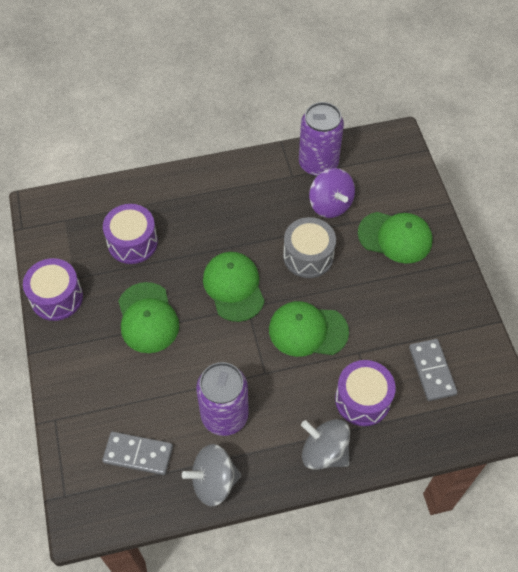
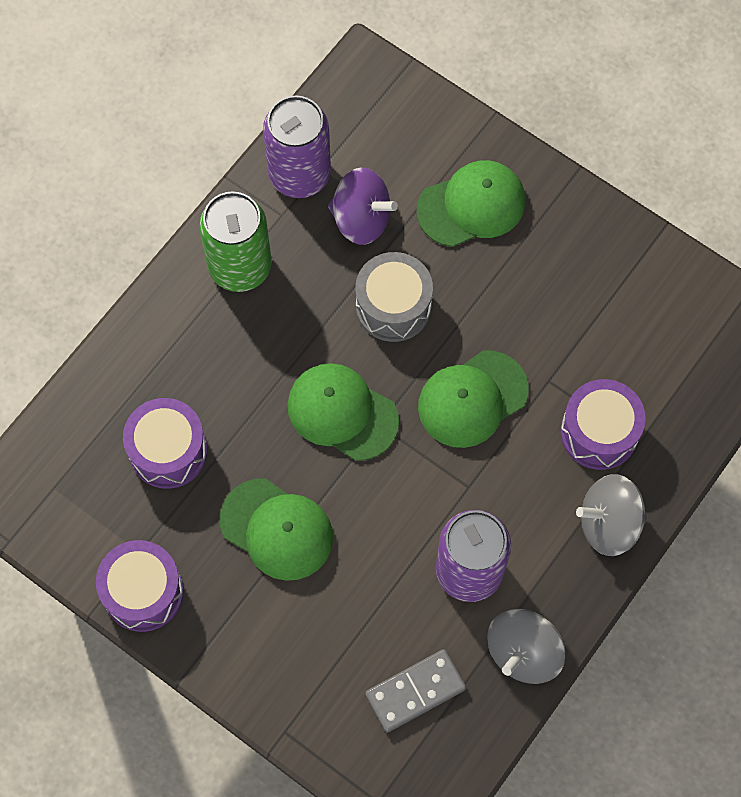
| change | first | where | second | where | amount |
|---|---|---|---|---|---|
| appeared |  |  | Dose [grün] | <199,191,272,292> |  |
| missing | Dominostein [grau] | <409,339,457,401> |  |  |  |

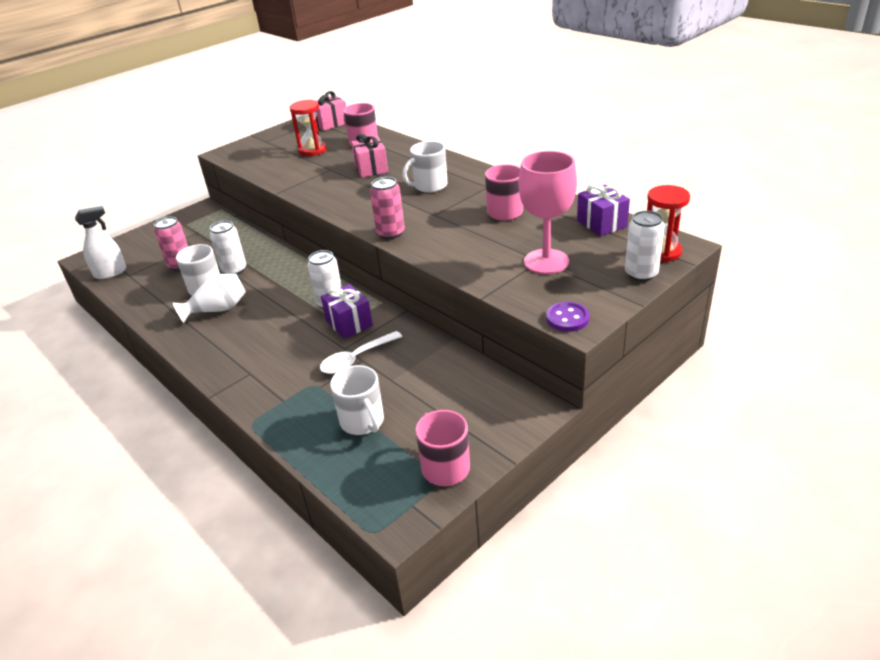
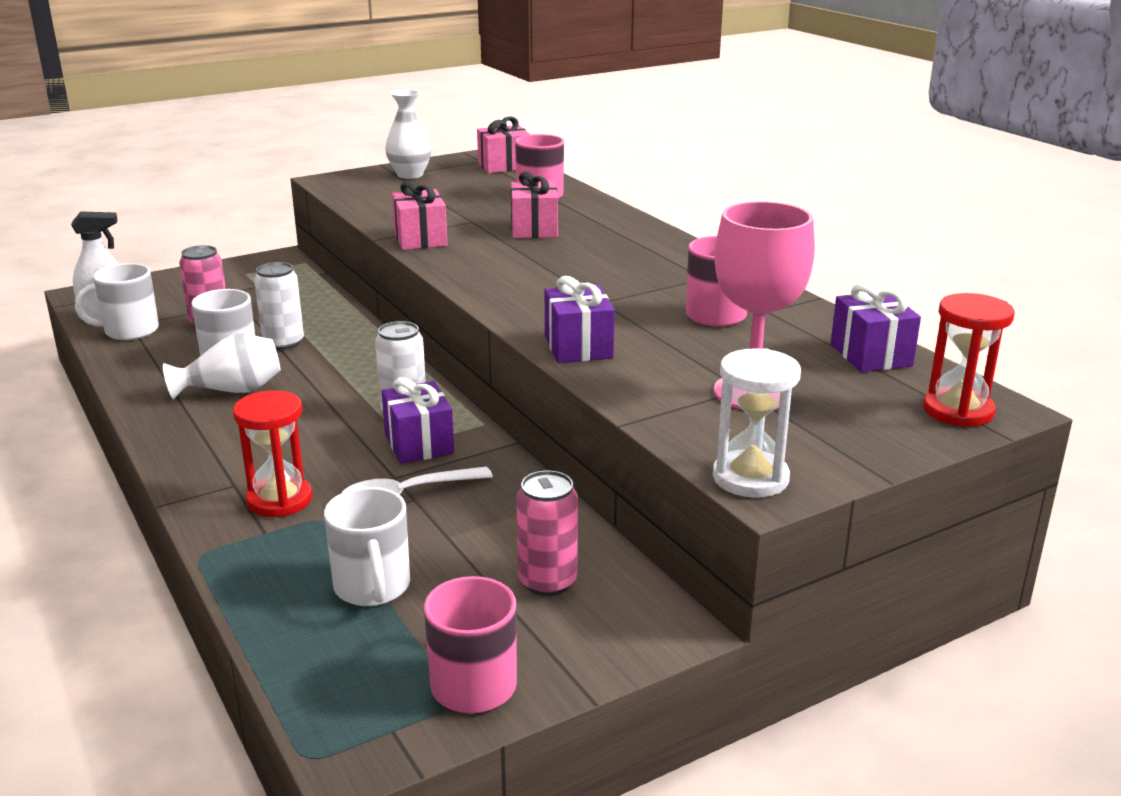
| change | first | where | second | where | amount |
|---|---|---|---|---|---|
| relocated | Tasse [weiß] | <403,141,448,193> |  | <75,263,159,340> |  |
| relocated | Sanduhr [rot] | <290,100,327,156> |  | <233,390,312,517> |  |
| appeared |  |  | Vase [weiß] | <385,90,432,179> |  |
| appeared |  |  | Geschenk [rosa] | <392,181,448,250> |  |
| relocated | Dose [rosa] | <370,177,405,239> |  | <517,471,578,596> |  |
| appeared |  |  | Geschenk [lila] | <545,276,615,363> |  |
| exchanged | Knopf [lila] | <546,302,590,332> | Sanduhr [weiß] | <713,348,801,498> |  |
| missing | Dose [weiß] | <625,211,665,281> |  |  |  |

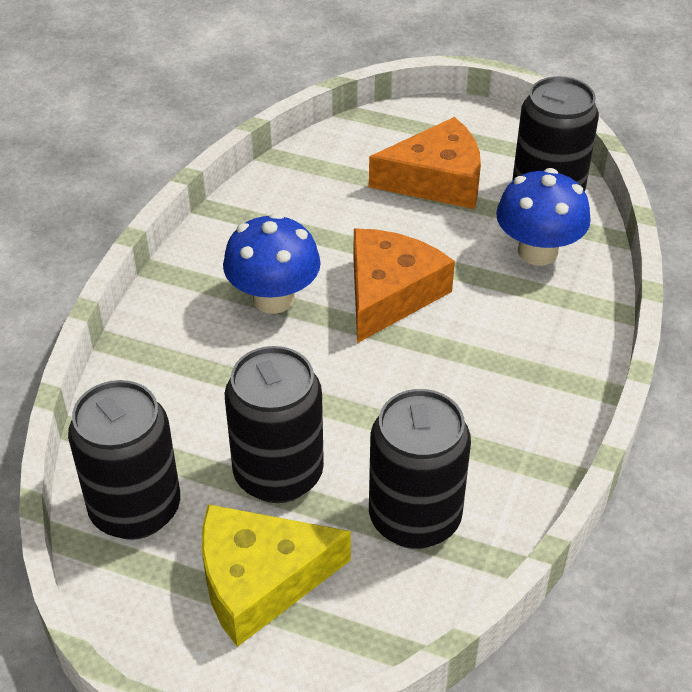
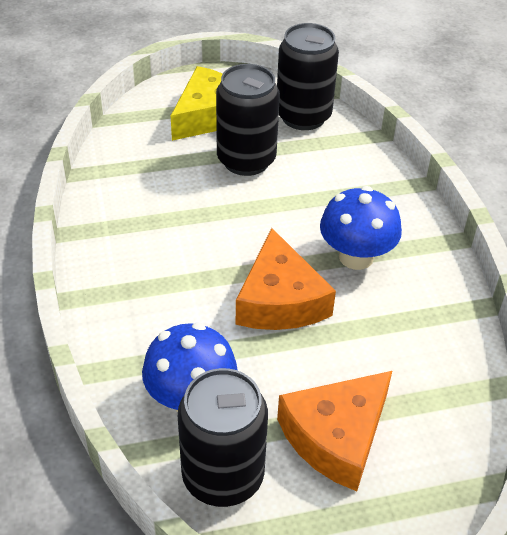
| change | first | where | second | where | amount |
|---|---|---|---|---|---|
| missing | Dose [schwarz] | <369,389,471,549> |  |  |  |

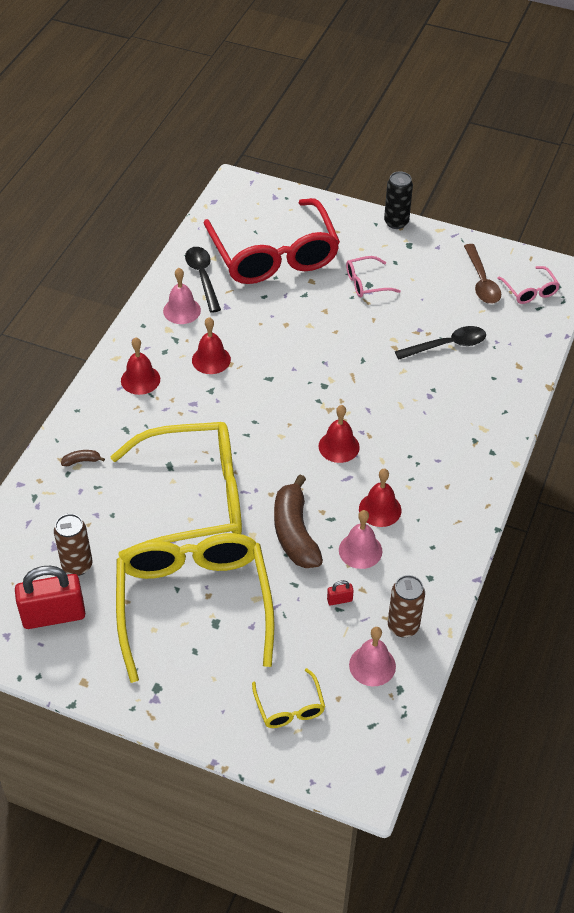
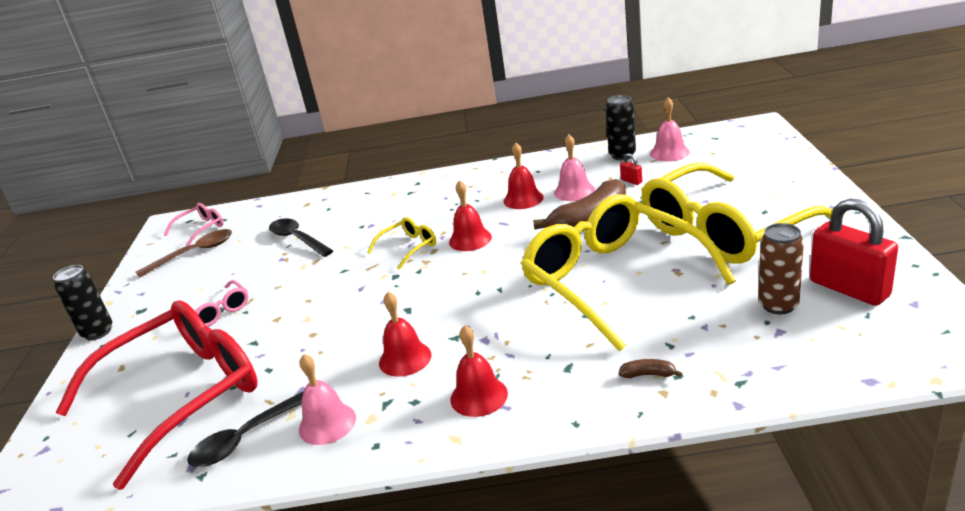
| change | first | where | second | where | amount |
|---|---|---|---|---|---|
| relocated | Brille [gelb] | <252,668,325,728> |  | <367,217,436,270> |  |
| colour | Dose [braun] | <388,575,425,638> | Dose [schwarz] | <605,95,636,160> |  |
| spun | Banane [braun] | <61,450,105,466> |  | <619,359,683,378> | 135 degrees clockwise |

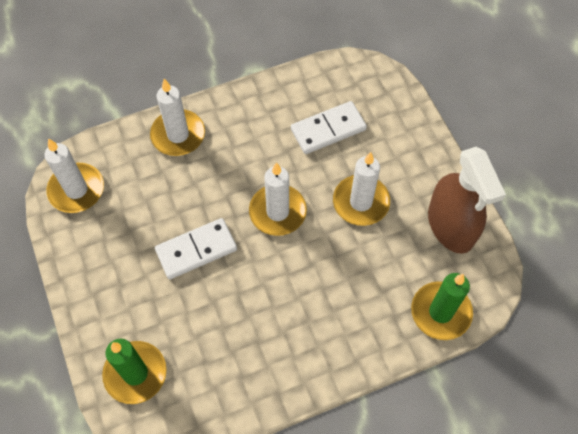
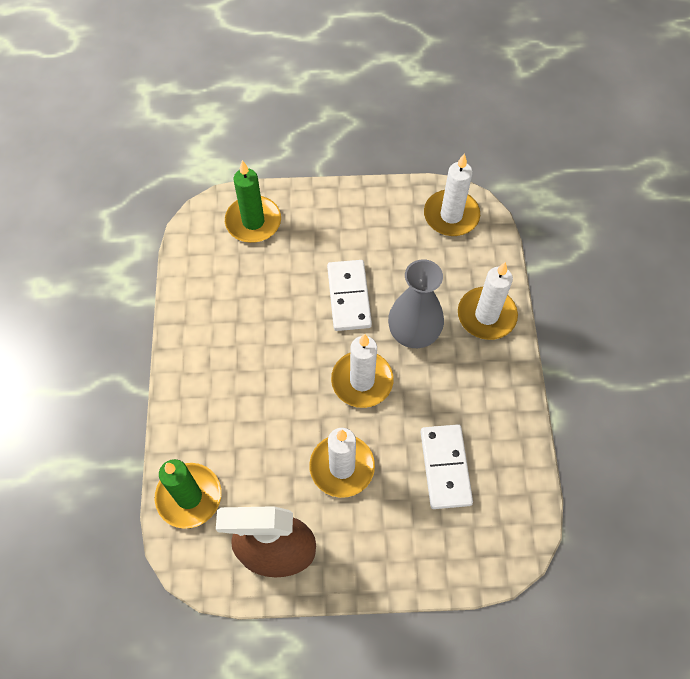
| change | first | where | second | where | amount |
|---|---|---|---|---|---|
| appeared |  |  | Vase [grau] | <388,259,444,348> |  |

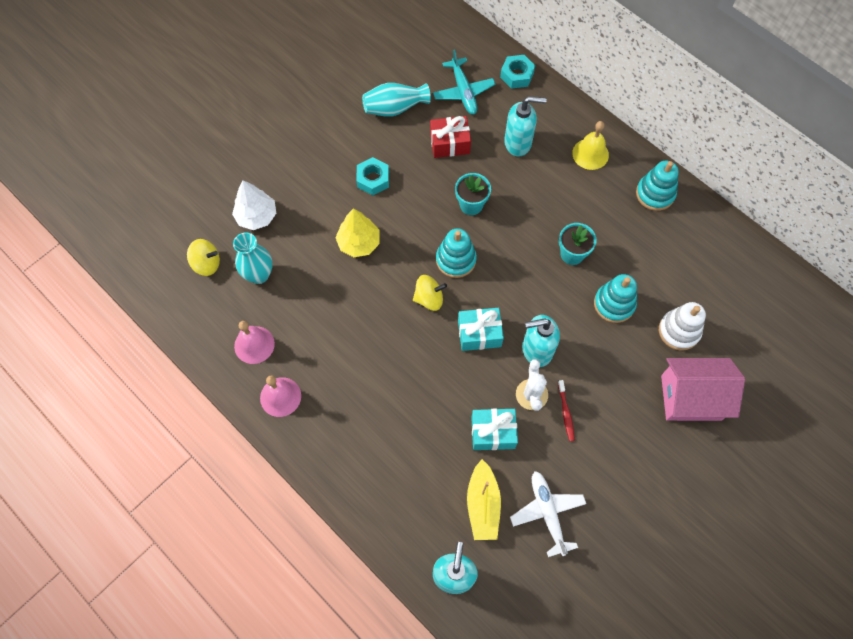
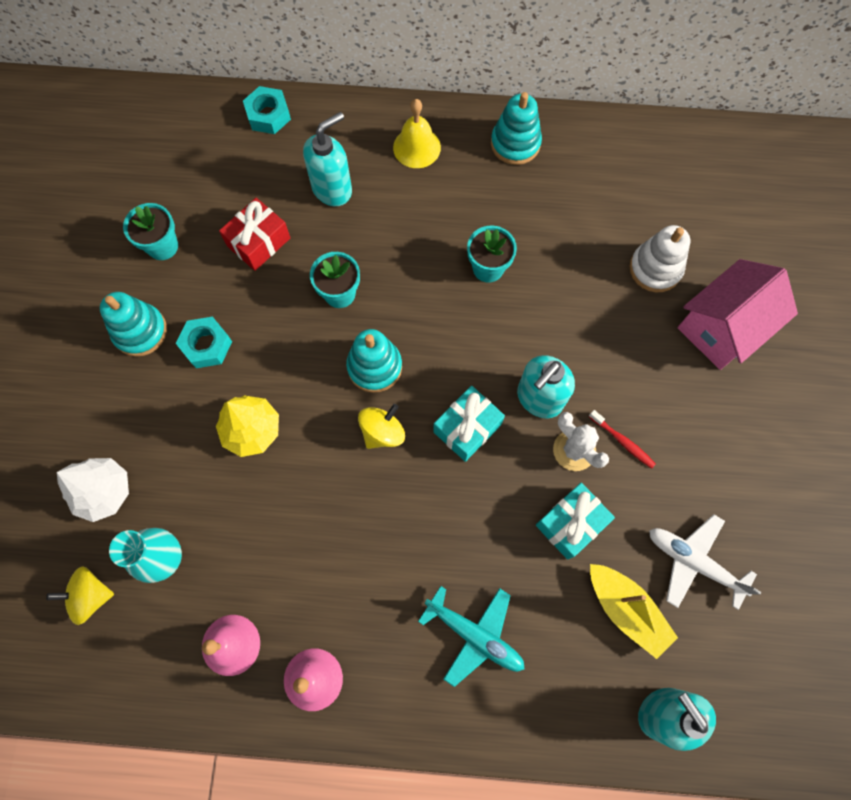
| change | first | where | second | where | amount |
|---|---|---|---|---|---|
| spun | Kreisel [gelb] | <187,239,220,276> |  | <46,566,114,625> | 150 degrees counterclockwise |
| relocated | Stapelspielzeug [türkis] | <594,274,637,323> |  | <100,292,167,357> |  |
| exchanged | Vase [türkis] | <362,83,431,117> | Blumentopf [türkis] | <123,203,178,260> |  |
| relocated | Flugzeug [türkis] | <433,49,495,115> |  | <418,586,525,687> |  |

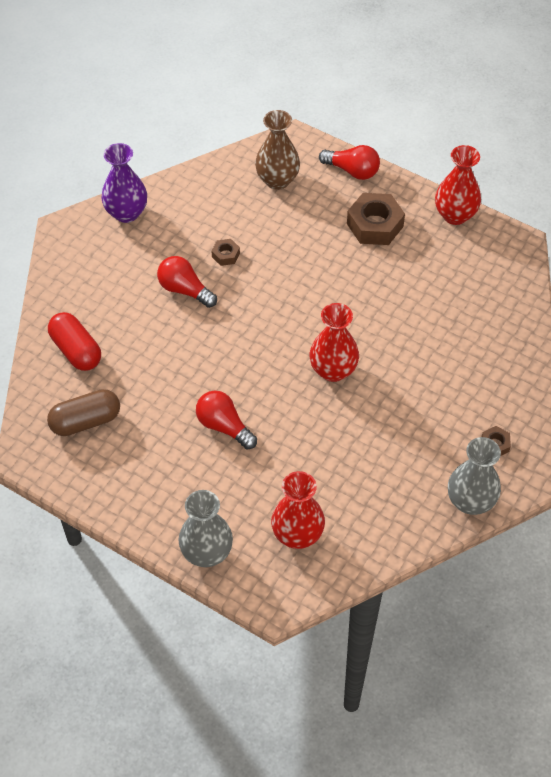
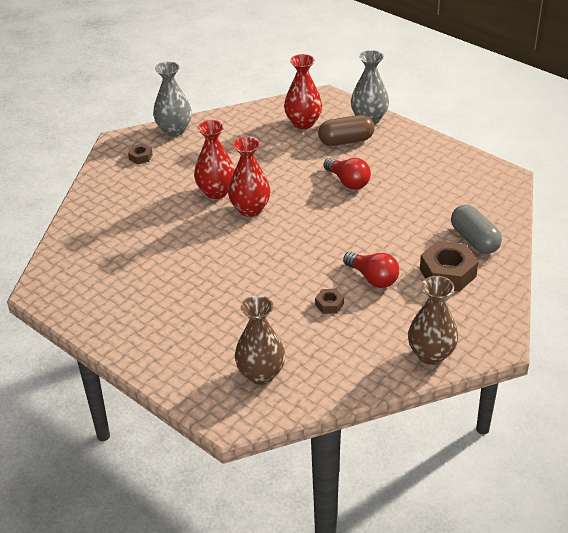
| change | first | where | second | where | amount |
|---|---|---|---|---|---|
| relocated | Vase [rot] | <435,145,481,225> |  | <194,120,235,199> |  |
| relocated | Kapsel [braun] | <47,389,120,436> |  | <318,115,375,146> |  |
| colour | Vase [lila] | <101,143,147,223> | Vase [braun] | <408,276,458,365> |  |
| relocated | Sechskantmutter [braun] | <347,193,405,245> |  | <420,241,478,291> |  |
| colour | Kapsel [rot] | <48,312,101,371> | Kapsel [grau] | <451,205,502,254> |  |
| missing | Glühbirne [rot] | <319,145,380,180> |  |  |  |

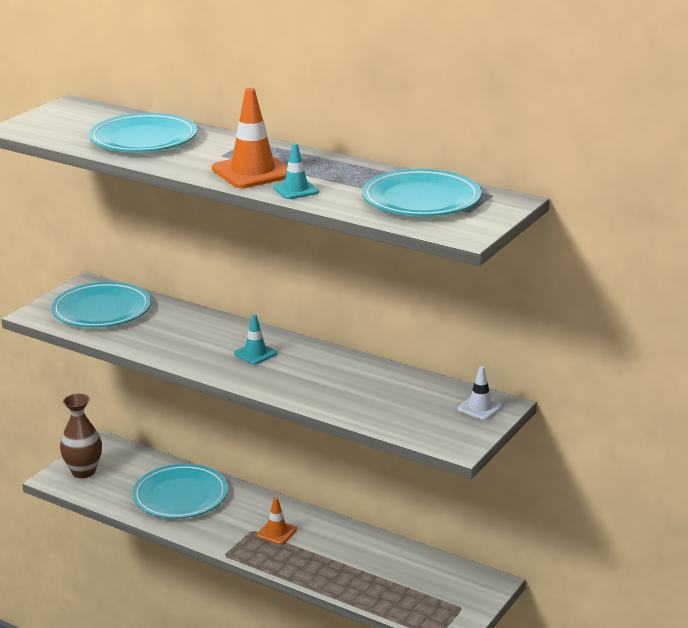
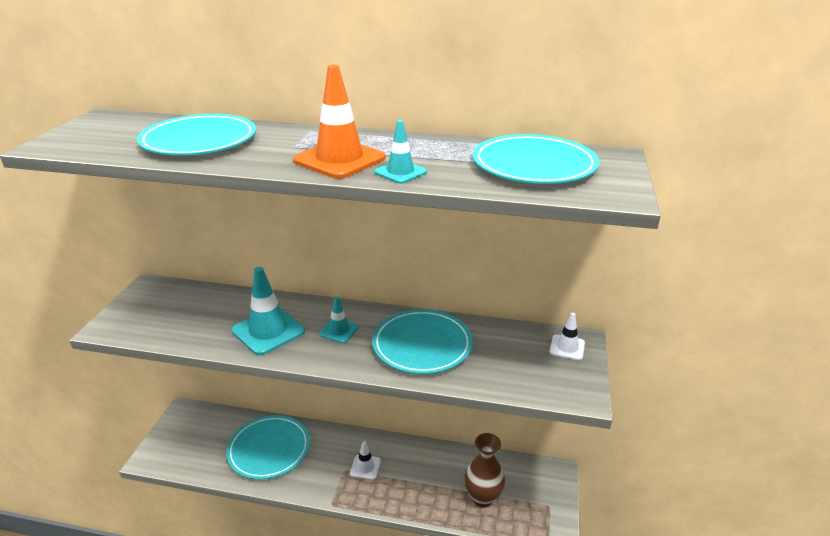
| change | first | where | second | where | amount |
|---|---|---|---|---|---|
| appeared |  |  | Leitkegel [türkis] | <232,267,305,355> |  |
| colour | Leitkegel [orange] | <257,497,297,545> | Leitkegel [weiß] | <350,441,381,480> |  |
| relocated | Teller [türkis] | <51,282,151,328> |  | <372,309,473,374> |  |
| relocated | Vase [braun] | <60,394,102,478> |  | <464,433,505,508> |  |

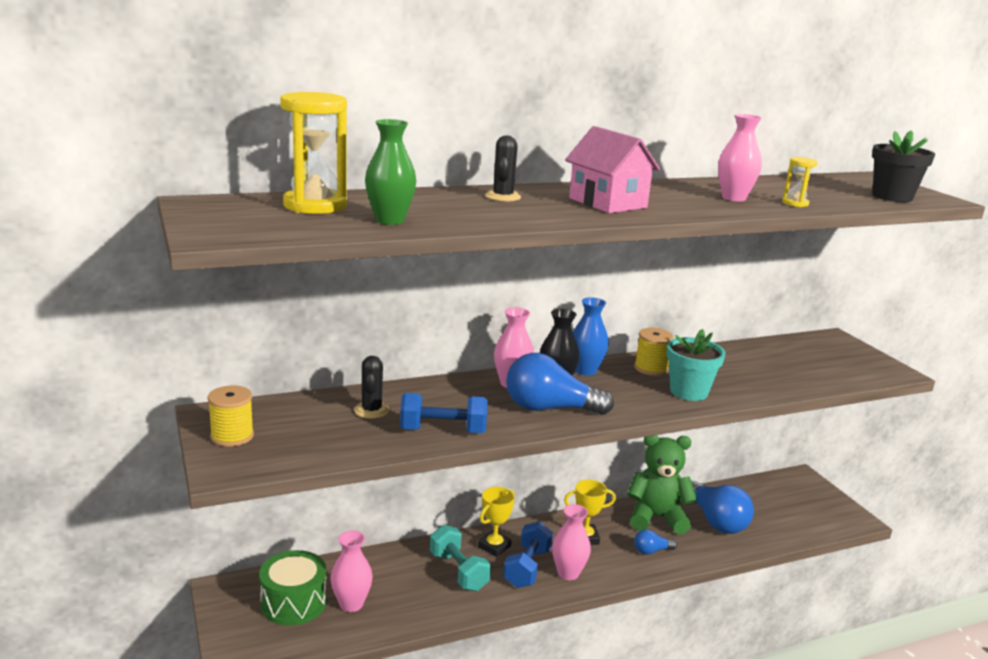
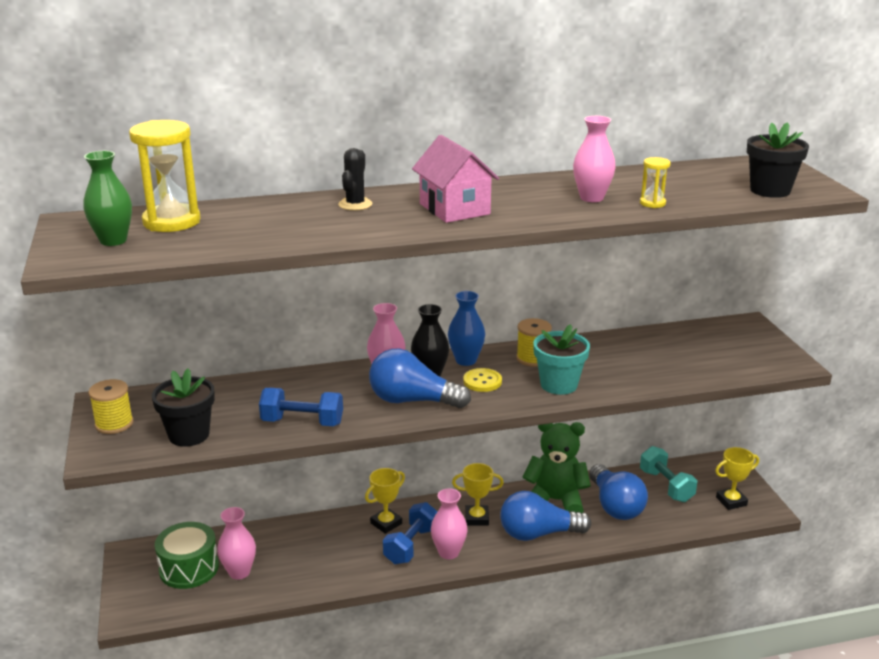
| change | first | where | second | where | amount |
|---|---|---|---|---|---|
| relocated | Vase [grün] | <365,119,416,225> |  | <84,151,132,246> |  |
| appeared |  |  | Blumentopf [schwarz] | <152,368,215,447> |  |
| appeared |  |  | Knopf [gelb] | <463,368,502,392> |  |
| size | Glühbirne [blau] | <634,529,677,554> |  | <500,491,591,541> | x2.06 |
| relocated | Hantel [türkis] | <430,525,491,591> |  | <640,446,697,502> |  |
| appeared |  |  | Pokal [gelb] | <715,447,759,510> |  |
| missing | Kaktus [schwarz] | <354,356,389,419> |  |  |  |

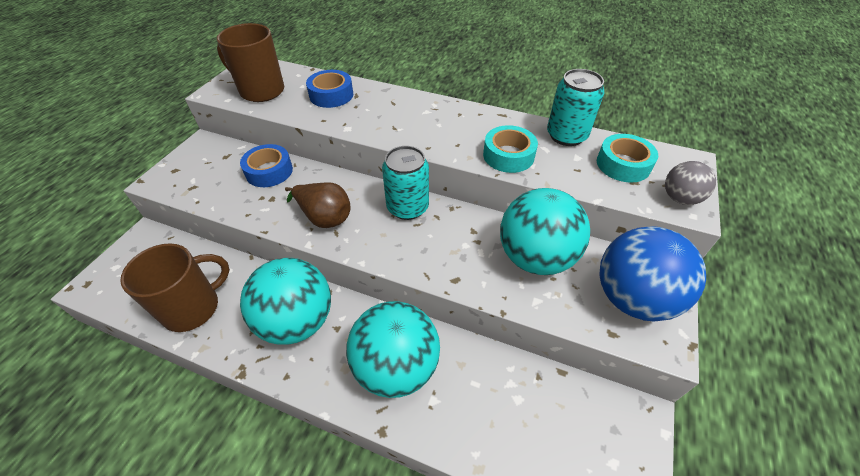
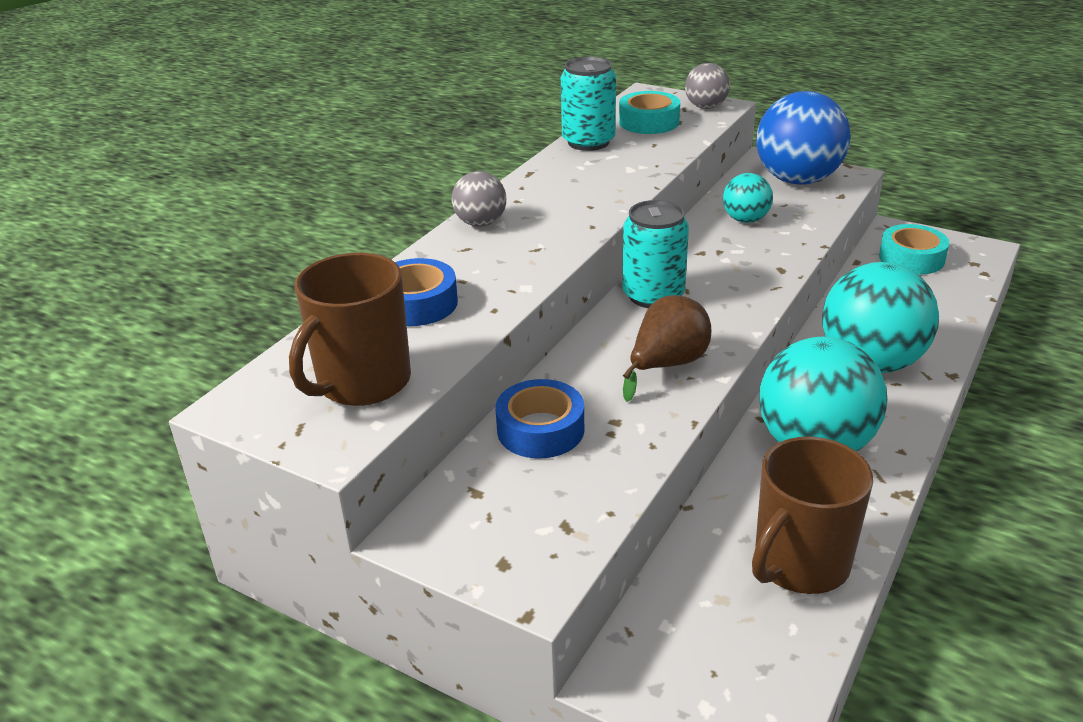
| change | first | where | second | where | amount |
|---|---|---|---|---|---|
| appeared |  |  | Ball [grau] | <452,171,506,227> |  |
| size | Ball [türkis] | <500,188,590,275> |  | <723,173,773,223> | x0.51 |
| spun | Tasse [braun] | <120,243,230,332> |  | <752,437,873,594> | 105 degrees counterclockwise |
| relocated | Klebeband [türkis] | <483,125,538,173> |  | <879,224,949,275> |  |

